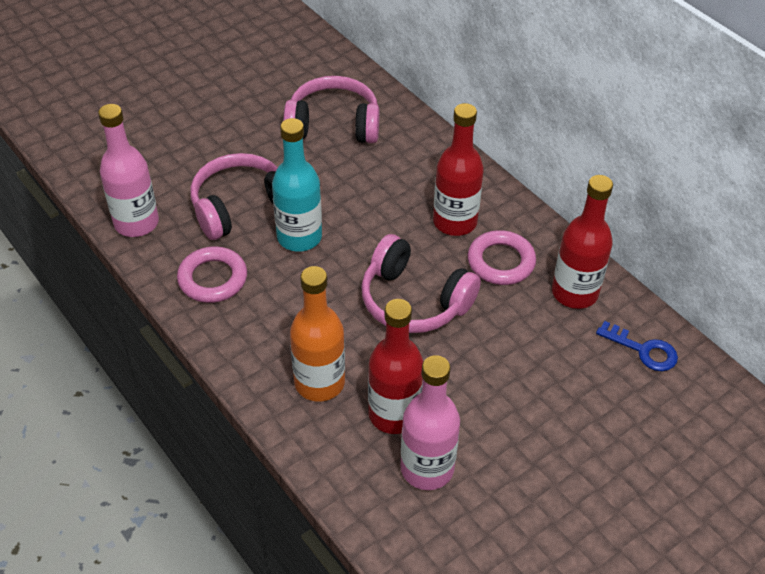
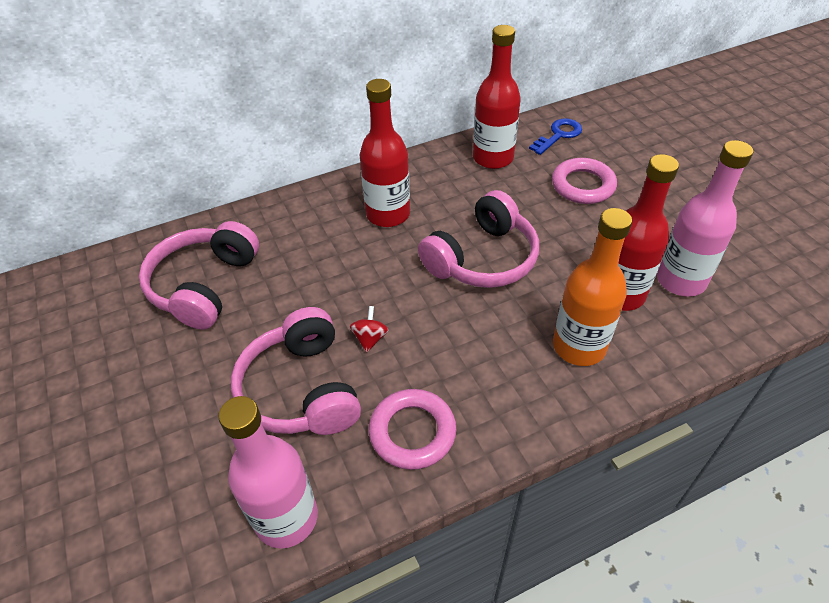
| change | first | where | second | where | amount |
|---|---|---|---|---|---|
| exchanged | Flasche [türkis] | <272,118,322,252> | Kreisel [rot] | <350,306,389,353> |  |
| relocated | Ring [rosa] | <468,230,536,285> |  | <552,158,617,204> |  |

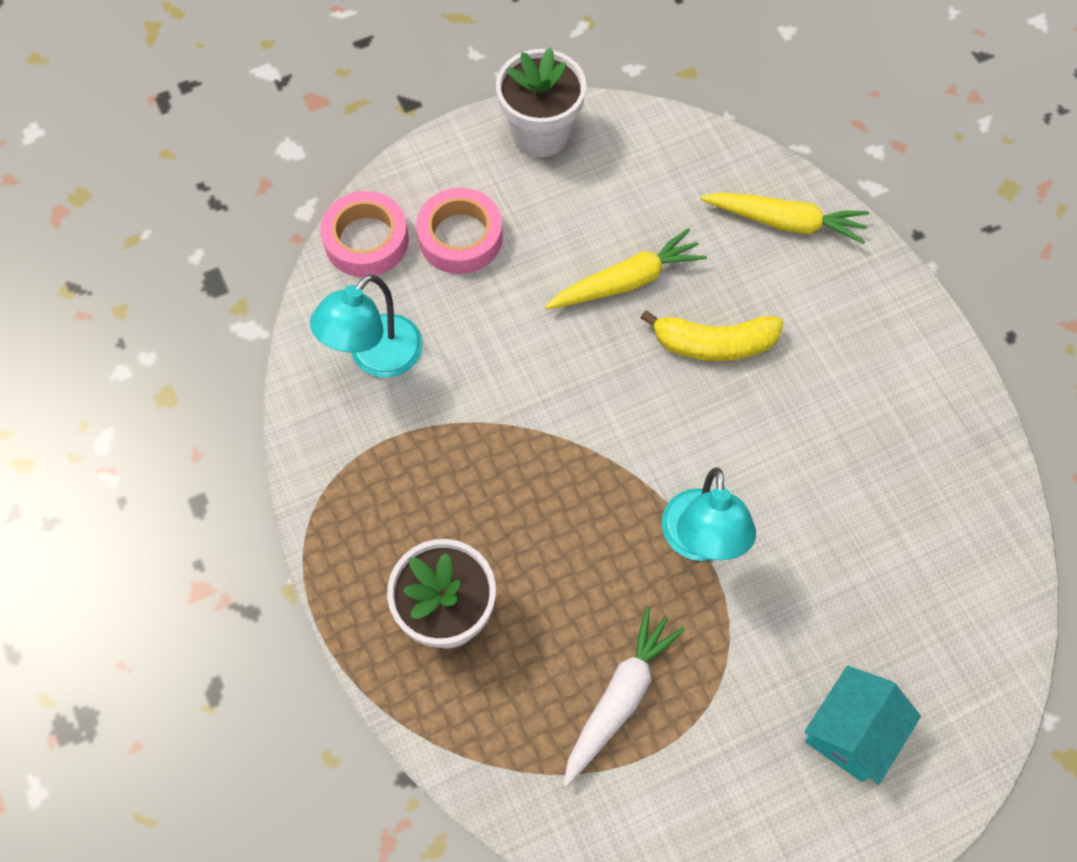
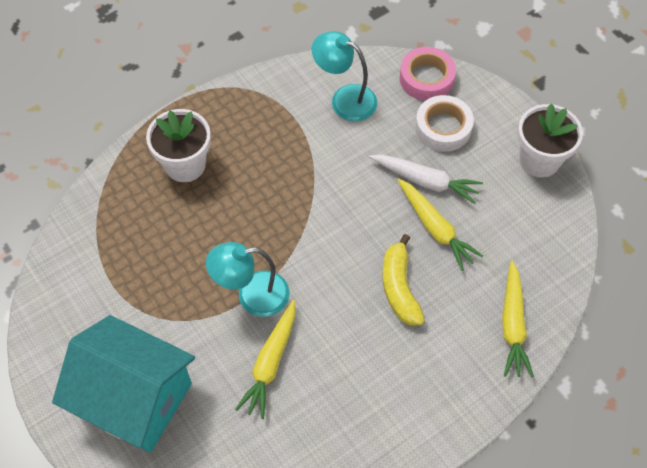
| change | first | where | second | where | amount |
|---|---|---|---|---|---|
| size | Haus [türkis] | <804,666,921,785> |  | <52,315,195,452> | x1.84 |
| appeared |  |  | Karotte [gelb] | <235,300,295,419> |  |
| relocated | Karotte [weiß] | <564,606,685,787> |  | <369,155,483,204> |  |
| colour | Klebeband [rosa] | <416,188,503,274> | Klebeband [weiß] | <415,95,474,152> |  |

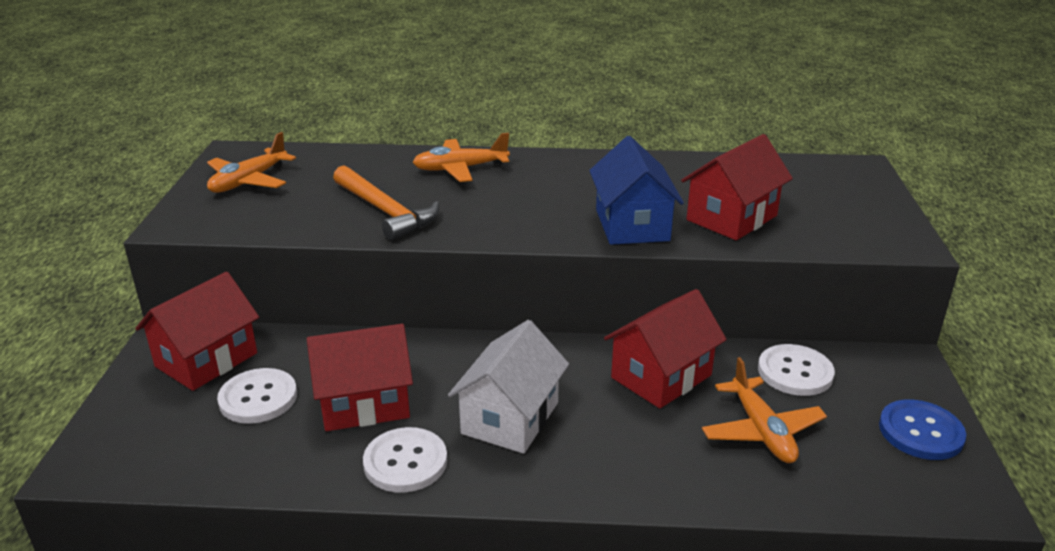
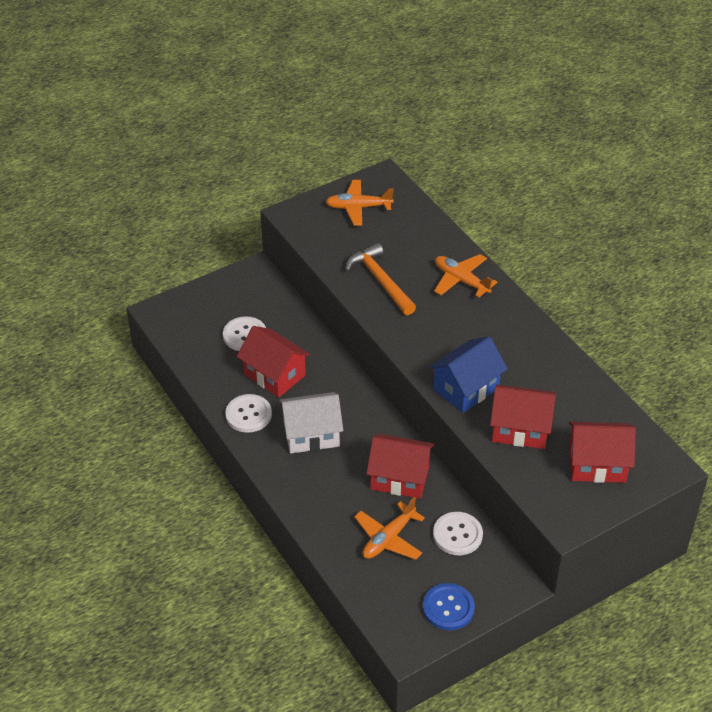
| change | first | where | second | where | amount |
|---|---|---|---|---|---|
| spun | Hammer [orange] | <333,165,439,241> |  | <345,243,416,315> | 135 degrees clockwise |
| relocated | Haus [rot] | <135,272,259,391> |  | <569,421,636,483> |  |

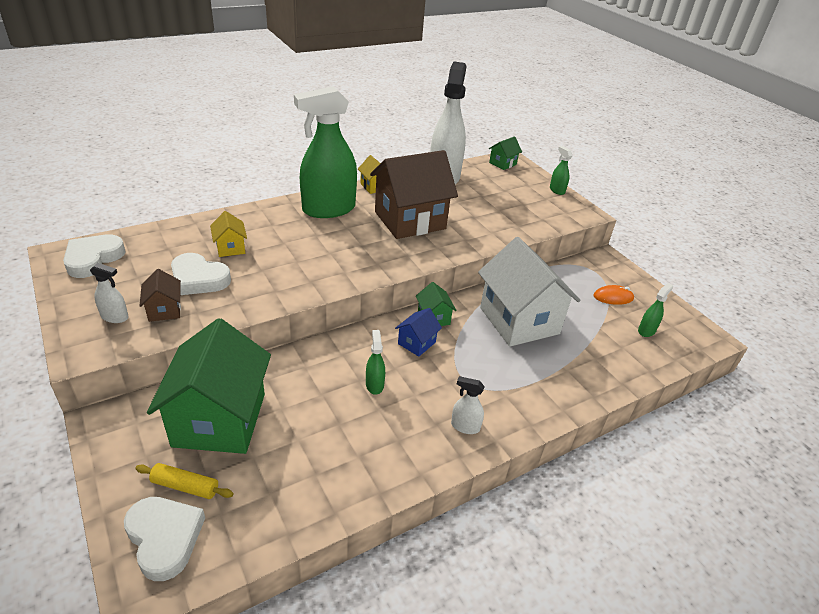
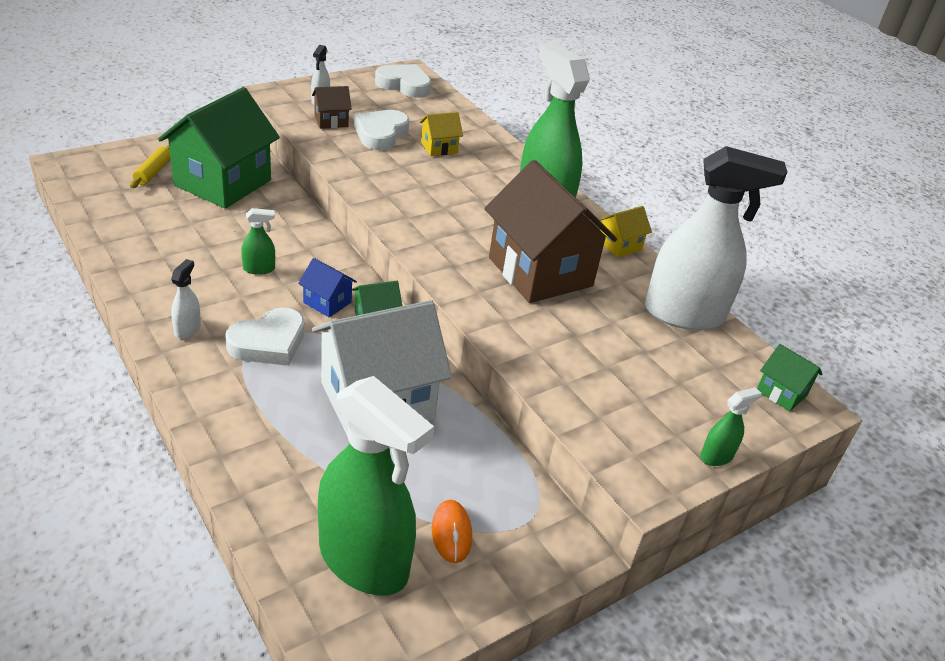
| change | first | where | second | where | amount |
|---|---|---|---|---|---|
| spun | Haus [grün] | <147,318,271,454> |  | <158,87,280,209> | 60 degrees counterclockwise |
| relocated | Herz [weiß] | <124,497,205,581> |  | <225,307,304,366> |  |
| size | Sprühflasche [grün] | <638,283,673,337> |  | <318,376,434,596> | x2.47 |

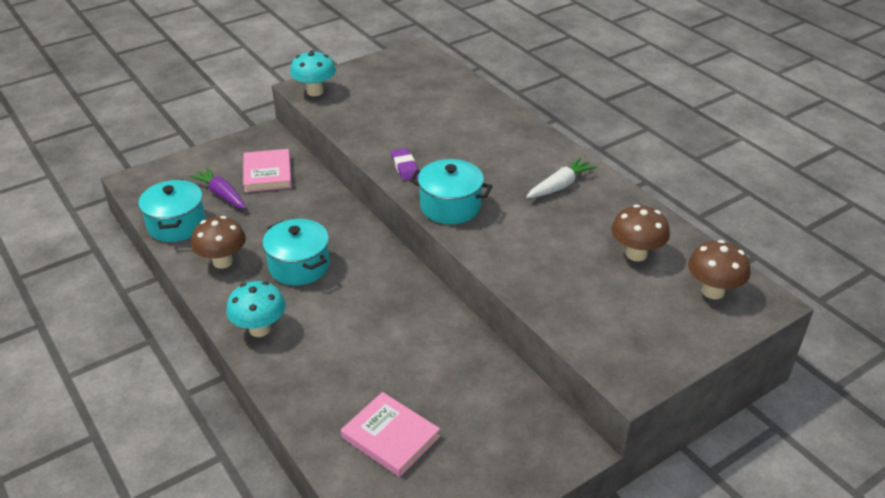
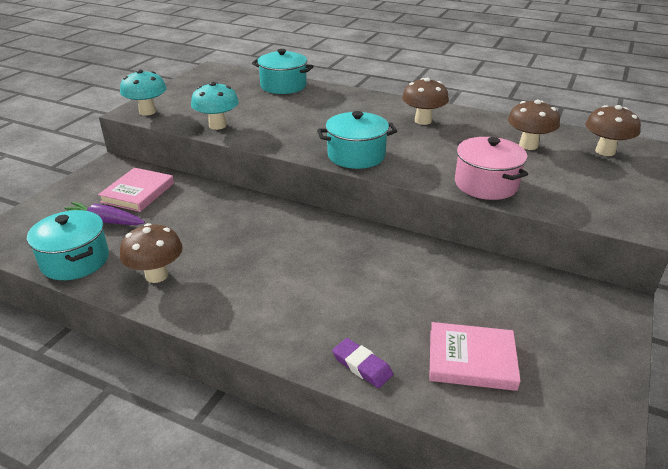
| change | first | where | second | where | amount |
|---|---|---|---|---|---|
| spun | Buch [rosa] | <243,149,292,192> |  | <98,168,174,212> | 60 degrees clockwise |
| relocated | Pilz [türkis] | <226,281,286,337> |  | <191,82,239,130> |  |
| relocated | Kochtopf [türkis] | <262,219,330,286> |  | <252,49,314,94> |  |
| relocated | Radiergummi [lila] | <391,148,419,181> |  | <332,338,393,388> |  |
| exchanged | Karotte [weiß] | <526,157,598,198> | Pilz [braun] | <402,78,449,125> |  |
| appeared |  |  | Kochtopf [rosa] | <455,137,528,200> |  |

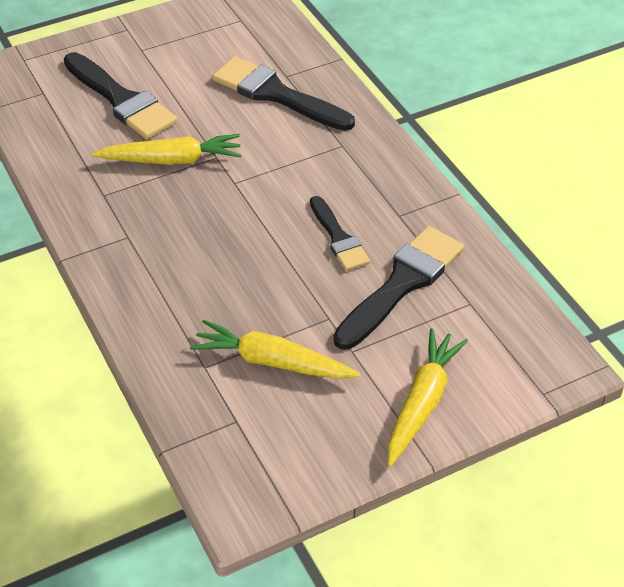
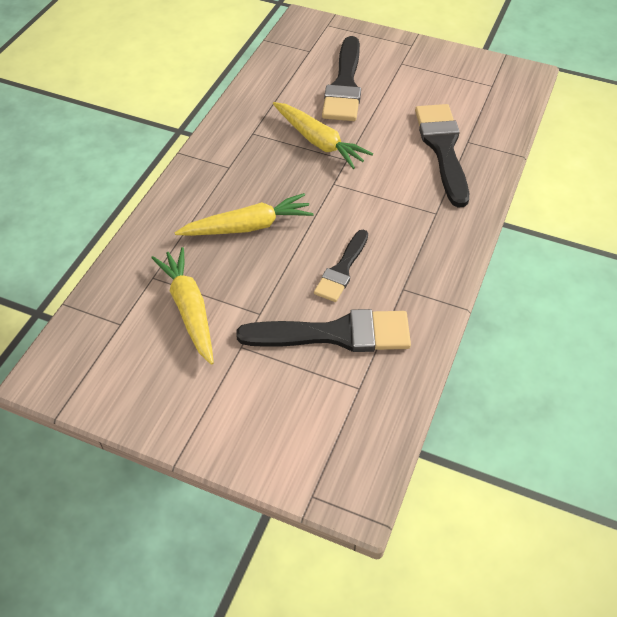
| change | first | where | second | where | amount |
|---|---|---|---|---|---|
| relocated | Karotte [gelb] | <387,328,468,467> |  | <175,193,314,236> |  |

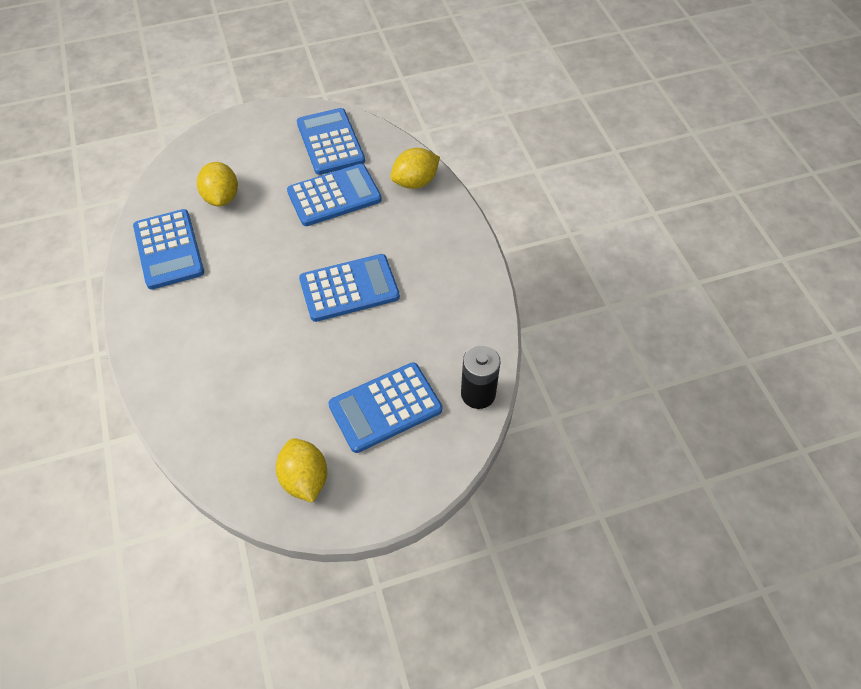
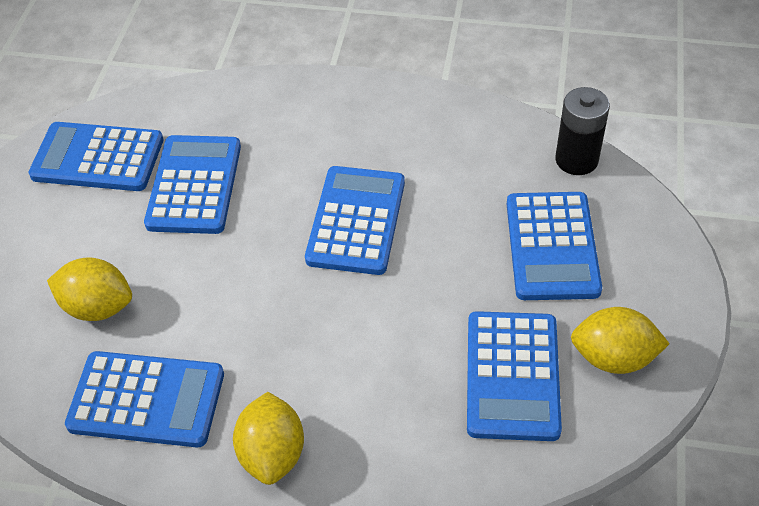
| change | first | where | second | where | amount |
|---|---|---|---|---|---|
| relocated | Zitrone [gelb] | <391,148,440,189> |  | <233,392,304,485> |  |
| appeared |  |  | Taschenrechner [blau] | <467,311,562,441> |  |

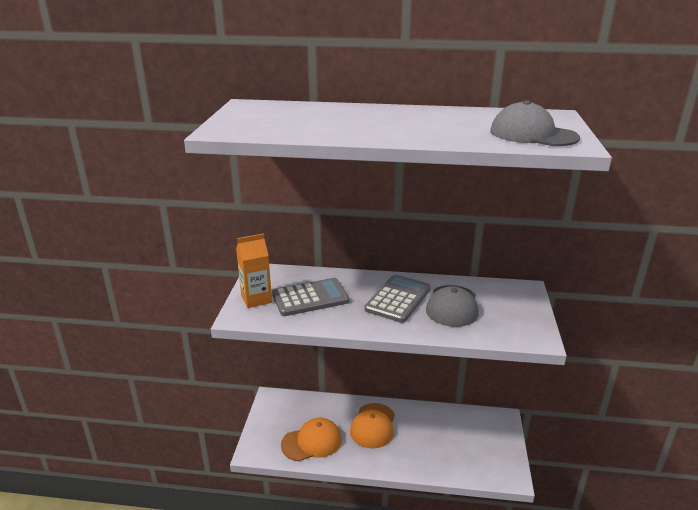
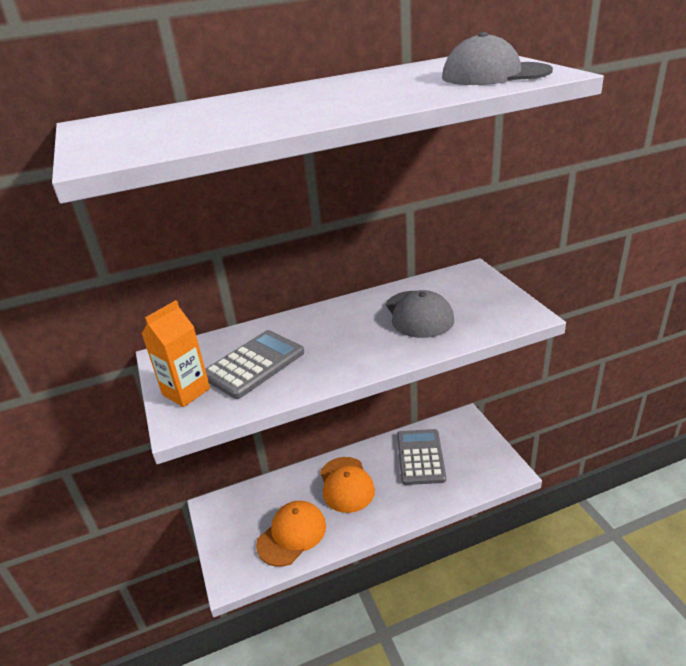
| change | first | where | second | where | amount |
|---|---|---|---|---|---|
| relocated | Taschenrechner [grau] | <364,275,431,323> |  | <397,429,446,485> |  |

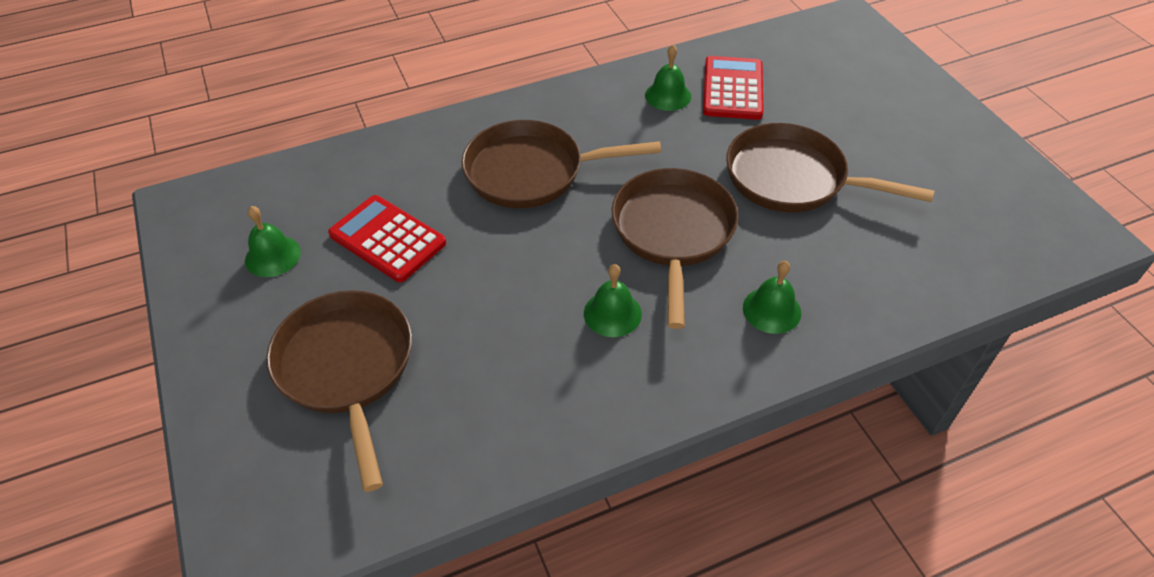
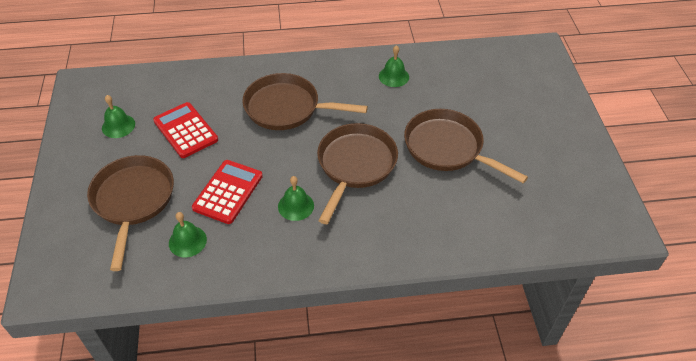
| change | first | where | second | where | amount |
|---|---|---|---|---|---|
| relocated | Glocke [grün] | <743,261,801,334> |  | <169,212,207,257> |  |
| relocated | Taschenrechner [rot] | <703,56,764,120> |  | <192,160,263,224> |  |

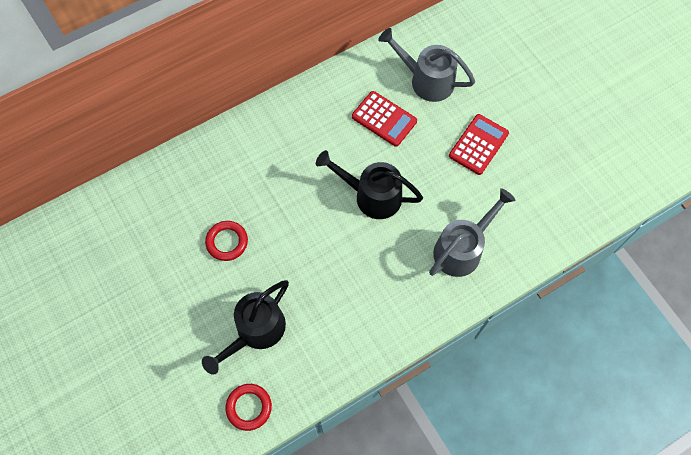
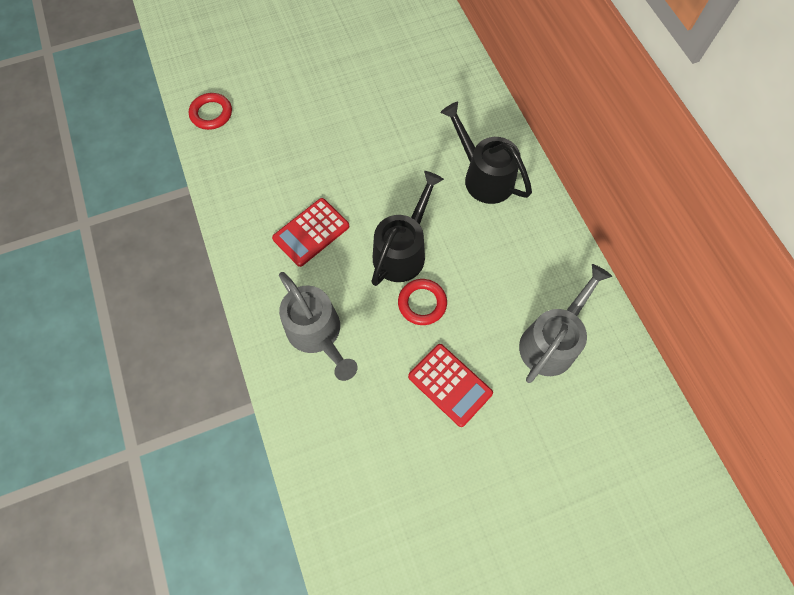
| change | first | where | second | where | amount |
|---|---|---|---|---|---|
| relocated | Taschenrechner [rot] | <352,91,417,147> |  | <272,198,349,267> |  |
| relocated | Ring [rot] | <205,221,248,261> |  | <398,279,447,325> |  |
| relocated | Gießkanne [schwarz] | <202,280,289,375> |  | <440,102,532,204> |  |

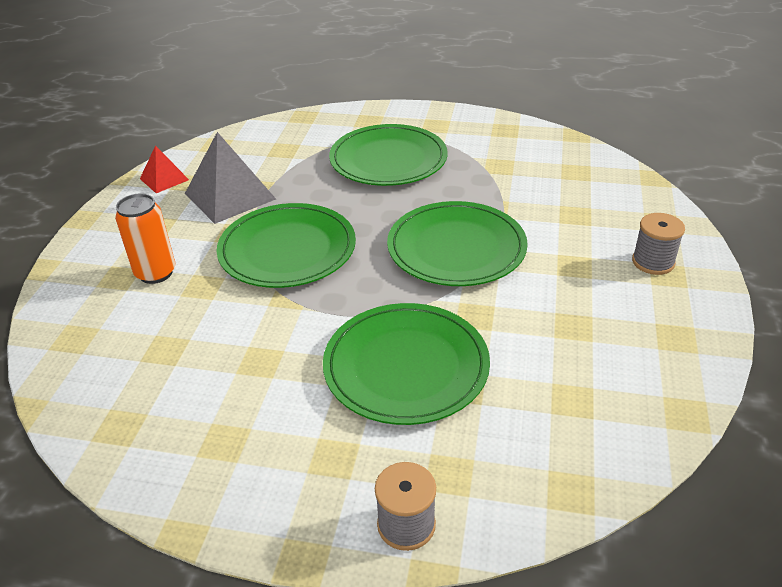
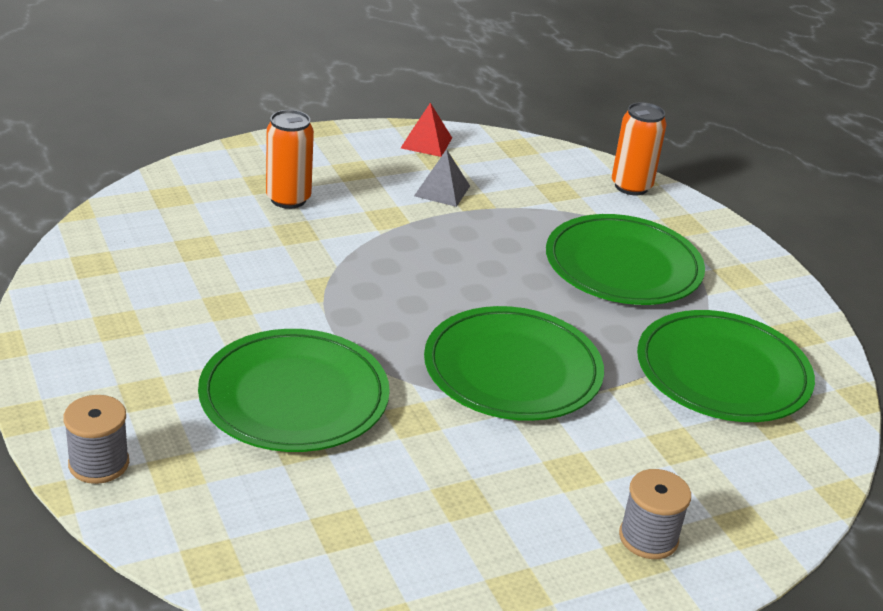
| change | first | where | second | where | amount |
|---|---|---|---|---|---|
| size | Pyramide [grau] | <185,132,276,224> |  | <414,149,470,207> | x0.56 |
| appeared |  |  | Dose [orange] | <612,102,666,195> |  |
| relocated | Teller [grün] | <217,203,356,288> |  | <637,310,815,422> |  |

